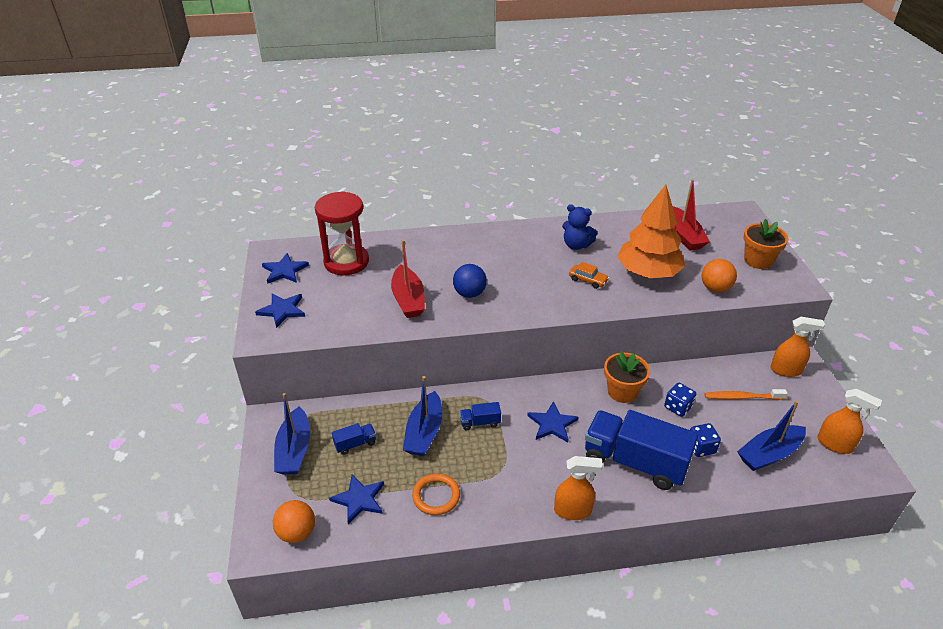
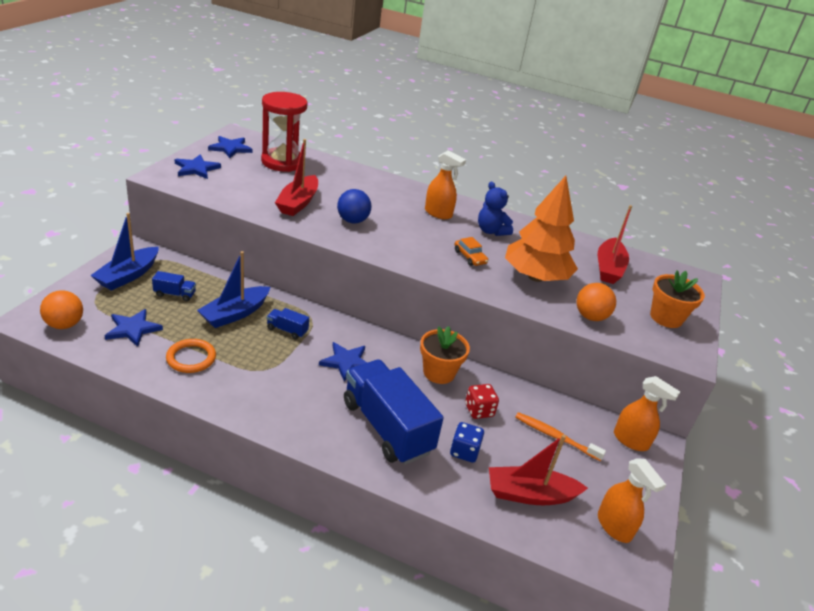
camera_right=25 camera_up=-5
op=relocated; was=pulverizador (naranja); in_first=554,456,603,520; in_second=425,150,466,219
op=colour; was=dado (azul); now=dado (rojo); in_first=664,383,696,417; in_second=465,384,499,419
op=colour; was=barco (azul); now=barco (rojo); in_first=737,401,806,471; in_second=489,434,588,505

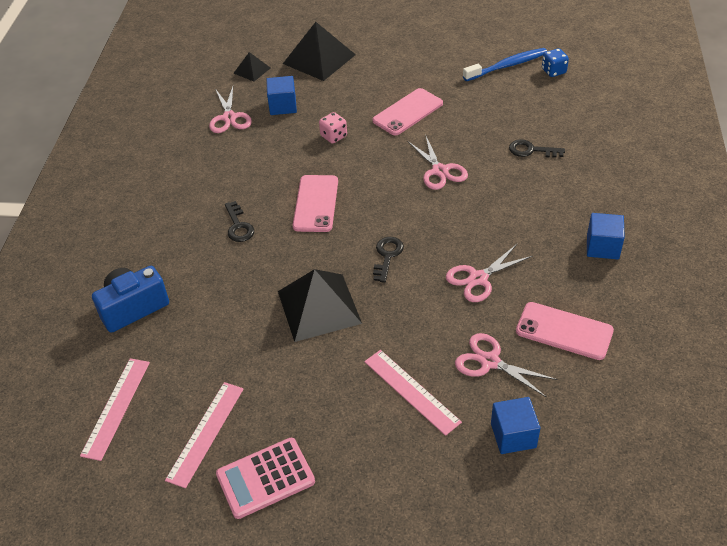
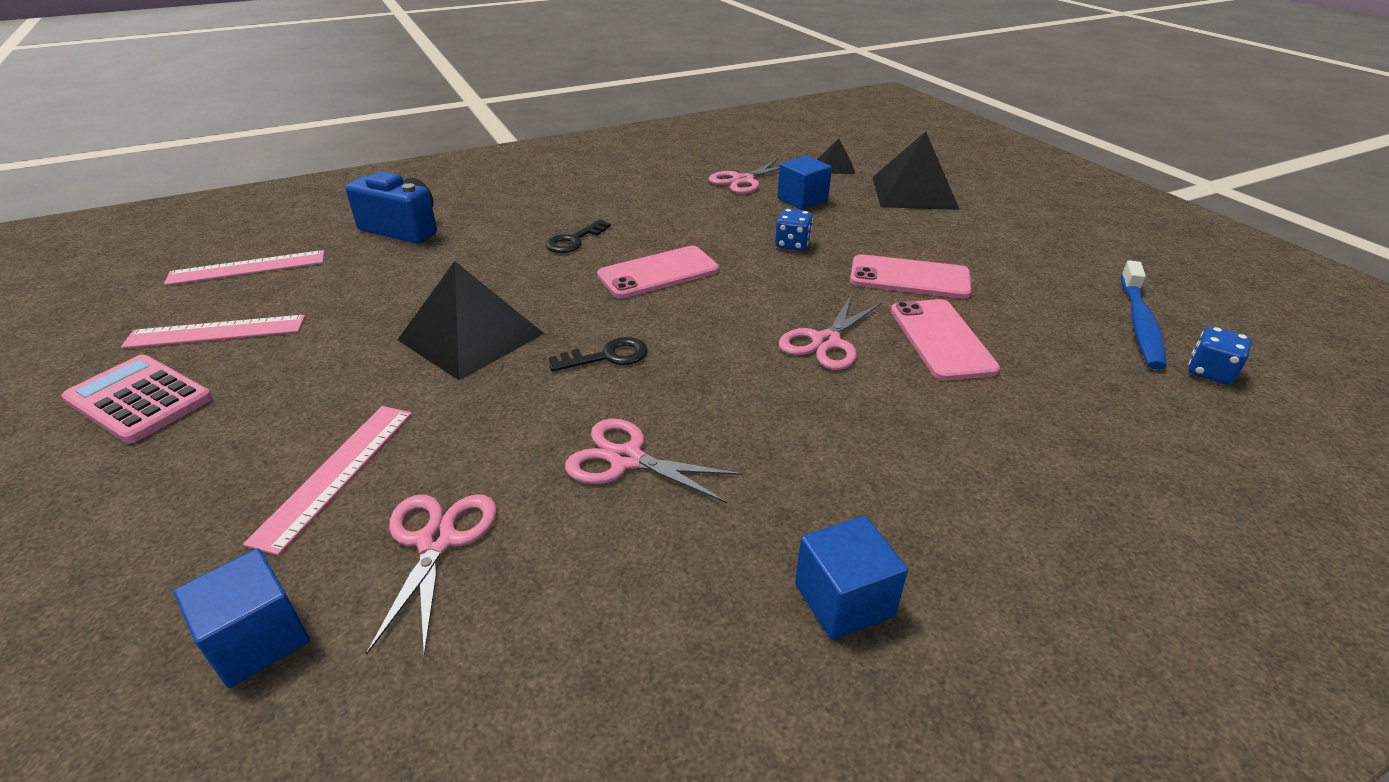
camera_right=55 camera_up=-10
op=colour; was=dado (rosa); now=dado (azul); in_first=319,112,347,144; in_second=775,209,813,251
op=spun; was=cepillo de dientes (azul); in_first=463,48,547,81; in_second=1121,260,1167,370; clockwise=75
op=missing; was=llave (negro); in_first=509,139,565,158
op=relocated; was=móvil (rosa); in_first=516,302,614,360; in_second=891,299,1000,381

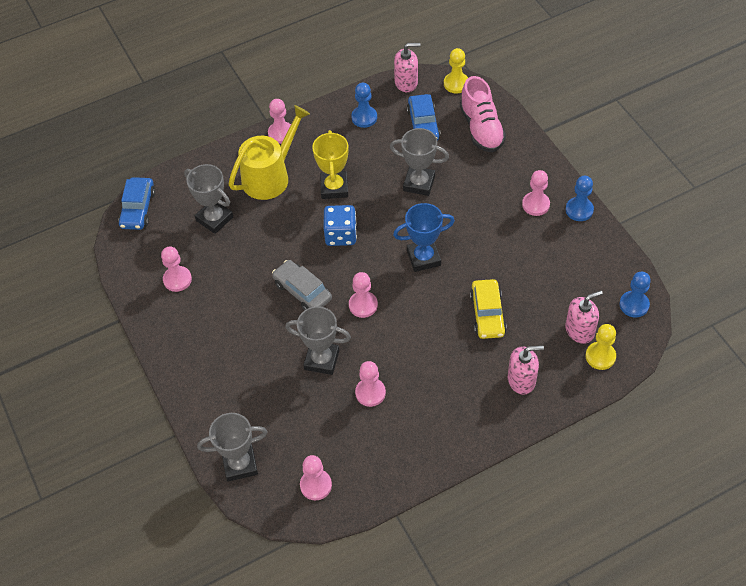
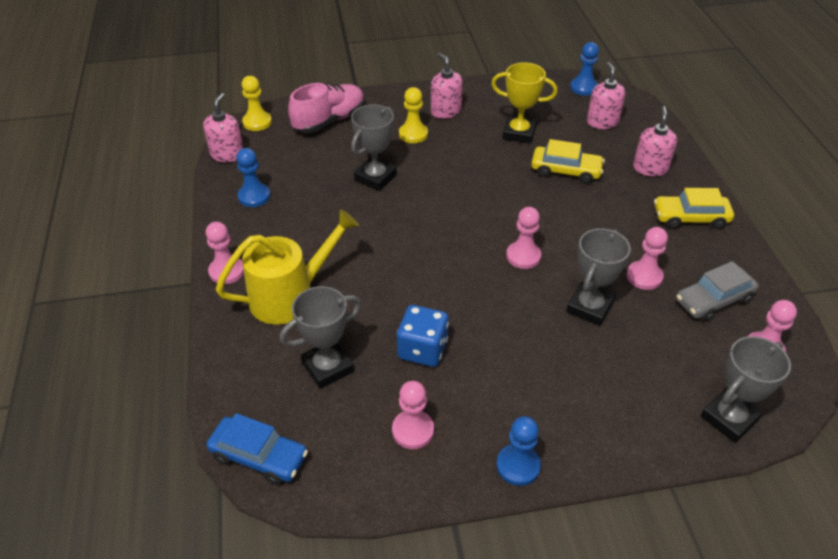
camera_right=-75 camera_up=-10
op=spun; was=trofeo (gris); in_first=197,413,268,482; in_second=701,336,791,443; clockwise=45
op=spun; was=regadera (amarillo); in_first=229,105,310,200; in_second=215,209,359,325; clockwise=90
op=relocated; was=coche (gris); in_first=272,260,332,310; in_second=676,261,759,322
op=relocated; was=trofeo (amarillo); in_first=312,130,349,199; in_second=491,62,558,144
op=relocated; was=dado (azul); in_first=324,205,357,246; in_second=397,305,449,367
op=missing; was=trofeo (azul); in_first=393,203,455,272
op=missing; was=coche (azul); in_first=407,94,441,141
op=spun; was=zapato (rosa); in_first=460,76,506,152; in_second=288,83,365,133; clockwise=-45
op=exchanged; was=peón (rosa); now=dispensador de jabón (rosa); in_first=522,170,550,216; in_second=431,53,463,119
op=relocated; was=peón (azul); in_first=566,176,594,221; in_second=497,416,541,486
op=relocated; was=peón (amarillo); in_first=586,324,616,370; in_second=399,87,428,143
op=appeared; now=coche (amarillo); in_second=654,188,734,229

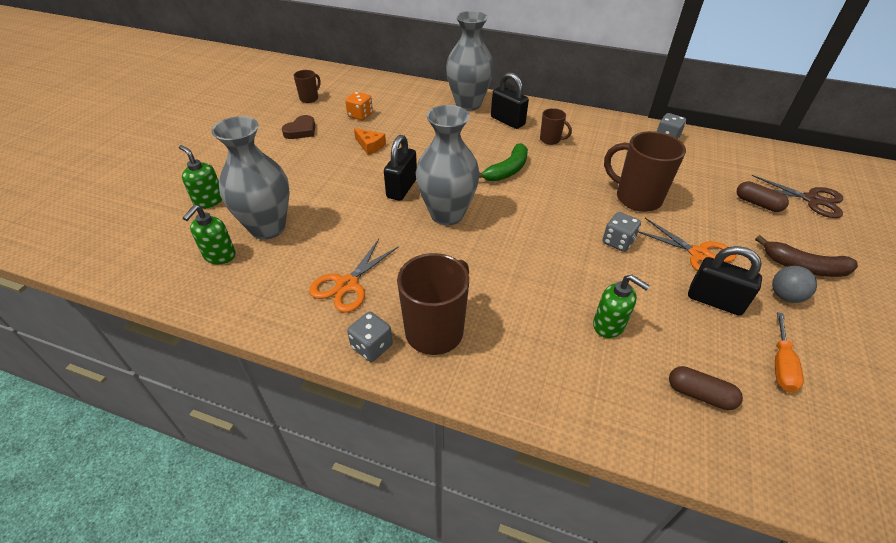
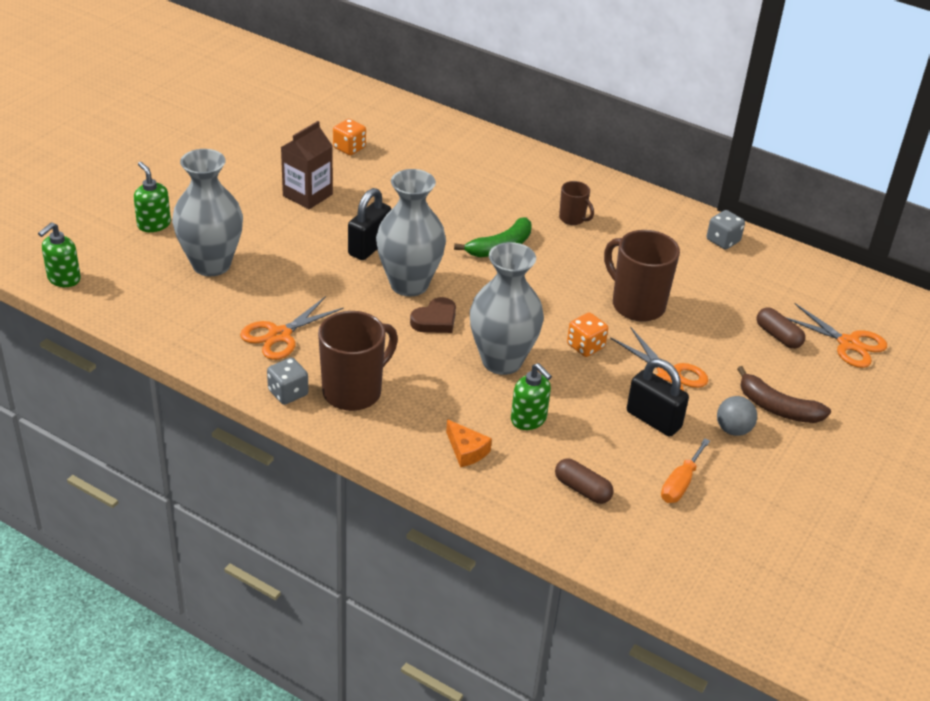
camera_right=10 camera_up=-5
op=relocated; was=dispensador de jabón (verde); in_first=183,205,236,264; in_second=38,222,81,287
op=relocated; was=corazón (marrón); in_first=282,115,315,139; in_second=410,297,456,333
op=missing; was=taza (marrón); in_first=294,70,321,103
op=relocated; was=queso (naranja); in_first=354,128,386,155; in_second=446,419,492,467
op=relocated; was=florero (gris); in_first=446,11,494,111; in_second=470,242,544,375
op=missing; was=candado (negro); in_first=491,72,529,129
op=colour; was=dado (gris); now=dado (naranja); in_first=602,212,641,252; in_second=567,312,608,357
op=colour; was=tijeras (marrón); now=tijeras (naranja); in_first=752,175,843,218; in_second=786,303,887,368
op=appeared; now=cartón de leche (marrón); in_second=281,121,333,209

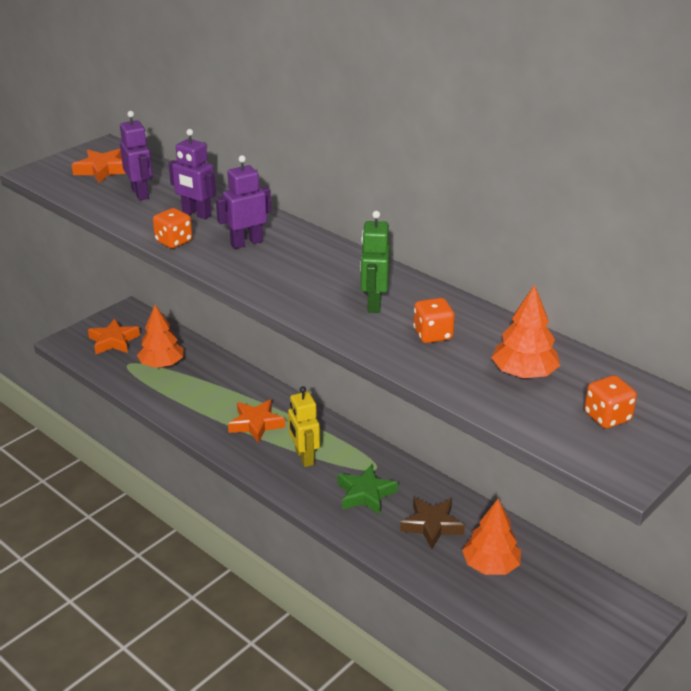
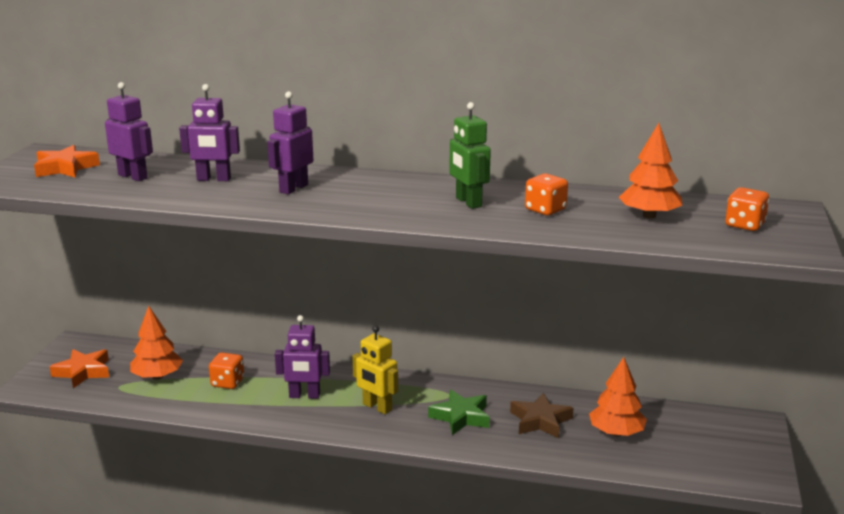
camera_right=-30 camera_up=-10
op=relocated; was=dado (naranja); in_first=153,208,192,248; in_second=209,352,244,389
op=exchanged; was=estrella (naranja); now=robot (morado); in_first=228,399,285,443; in_second=275,315,330,399

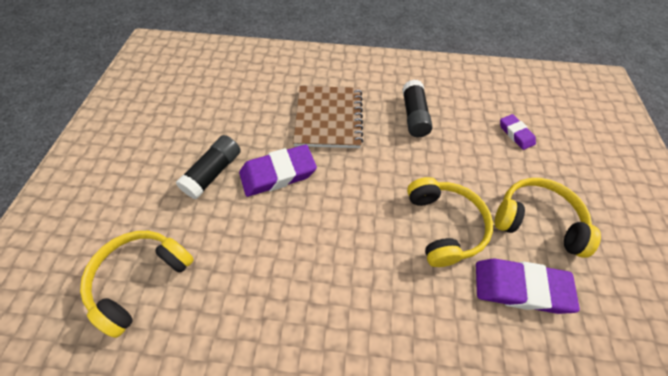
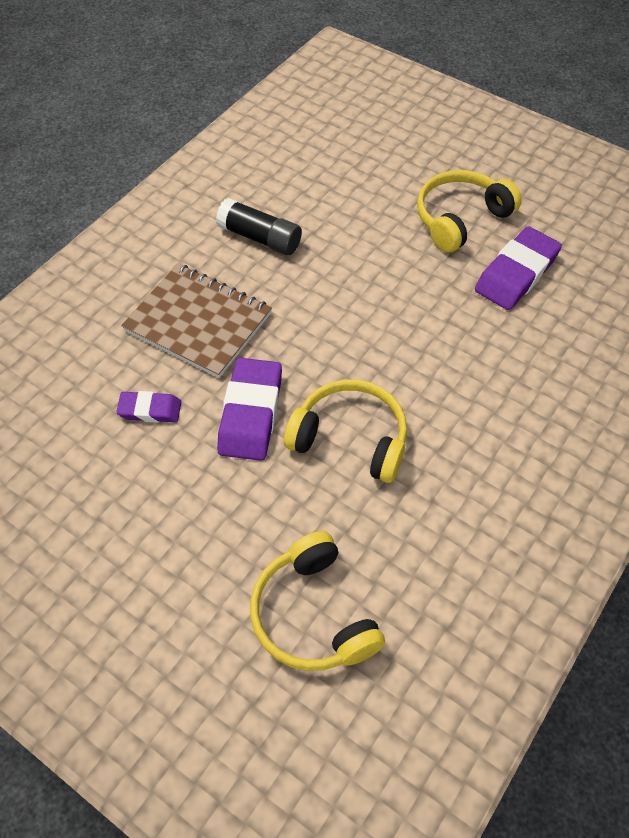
camera_right=-60 camera_up=0
op=missing; was=barra de pegamento (negro); in_first=175,135,241,199
op=relocated; was=auriculares (amarillo); in_first=407,177,493,267; in_second=284,379,407,483
op=relocated; was=goma de borrar (morado); in_first=500,114,536,150; in_second=116,391,181,423

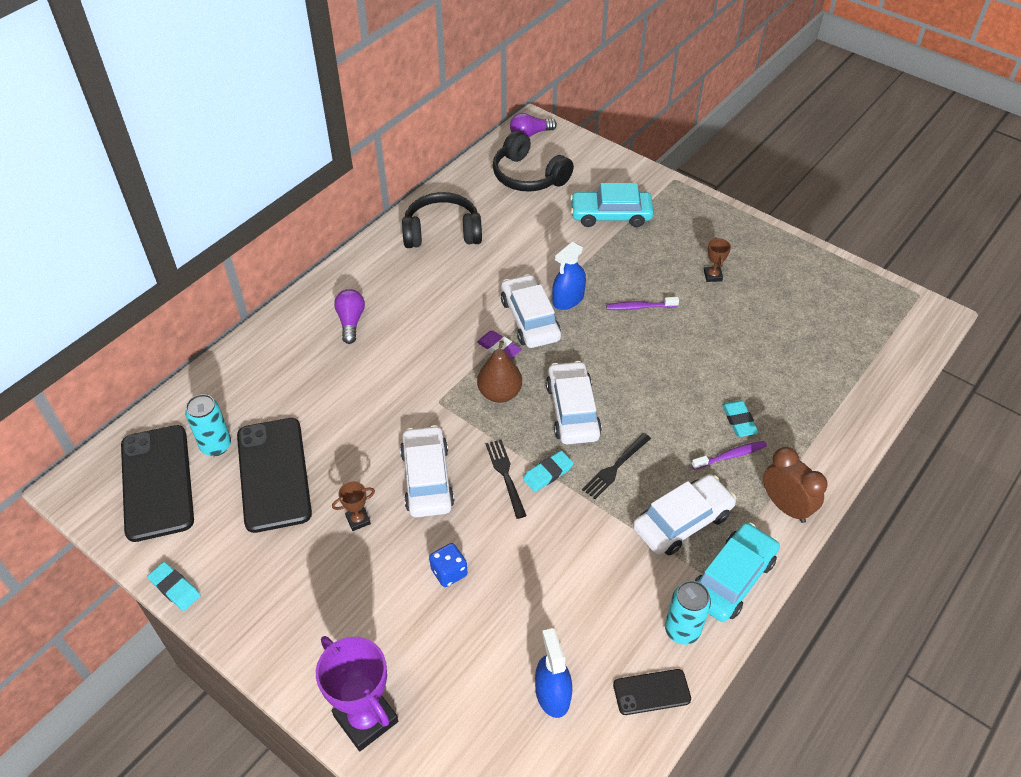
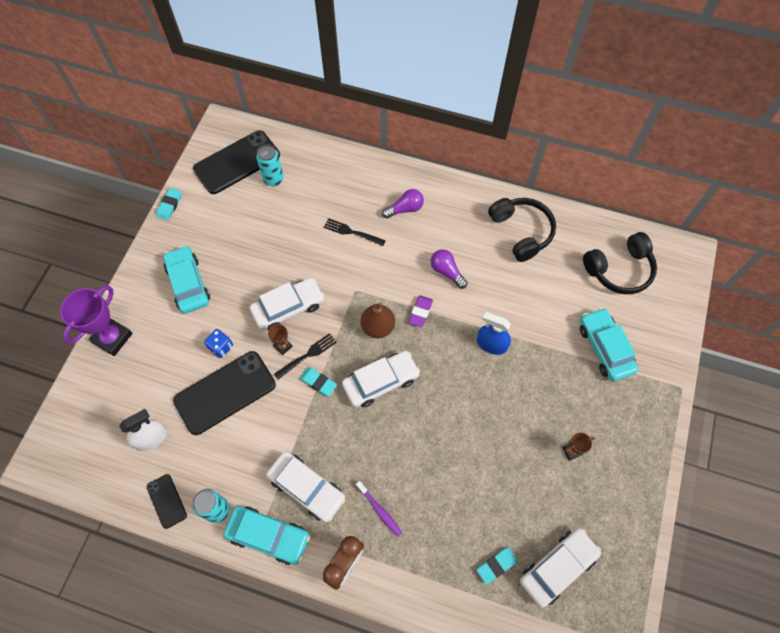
camera_right=70 camera_up=15
op=relocated; was=móvil (negro); in_first=237,418,312,533; in_second=173,351,276,435
op=relocated; was=trofeo (marrón); in_first=332,481,375,531; in_second=268,324,292,355
op=spun; was=auriculares (negro); in_first=493,131,574,192; in_second=583,232,657,294; clockwise=-135
op=relocated; was=coche (blanco); in_first=501,274,561,348; in_second=520,528,601,608
op=relocated; was=bombilla (morado); in_first=510,113,557,137; in_second=431,249,468,289
op=colour; was=pulverizador (azul); now=pulverizador (blanco); in_first=535,628,572,718; in_second=119,409,167,451
op=relocated; was=tenedor (negro); in_first=582,433,651,499; in_second=324,218,386,246
op=missing; was=cepillo de dientes (morado); in_first=606,297,679,310
op=relocated; was=goma de borrar (turquesa); in_first=722,401,759,437; in_second=477,547,518,585
op=appeared; now=coche (turquesa); in_second=163,246,210,314

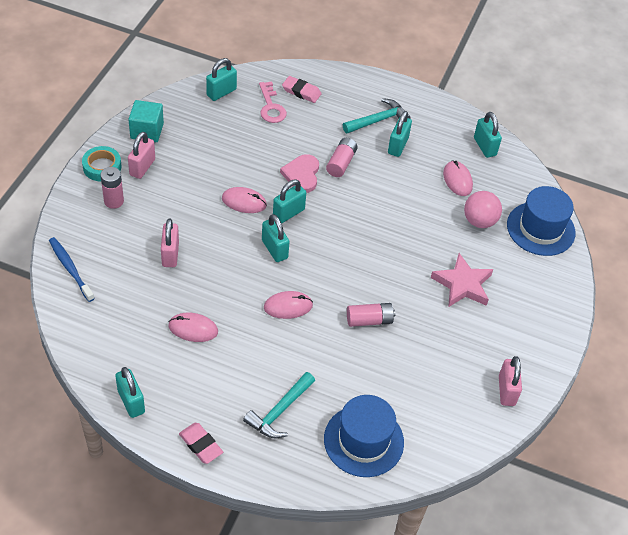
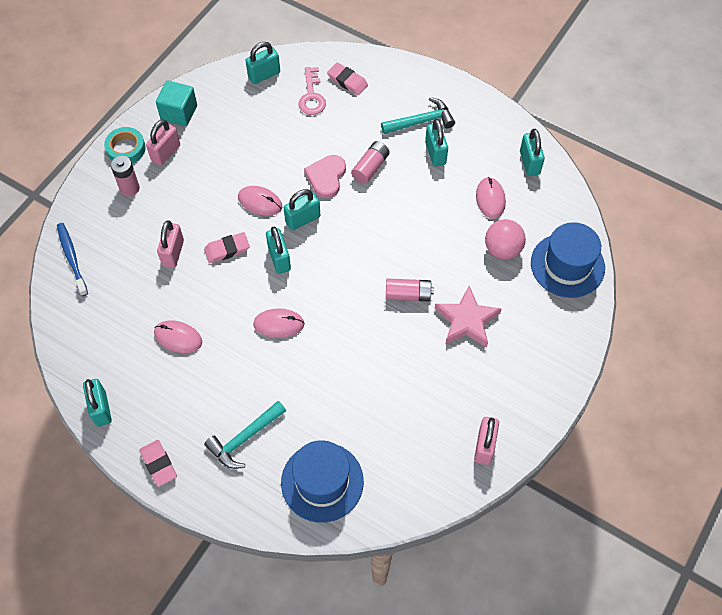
camera_right=15 camera_up=10
op=relocated; was=pila (rosa); in_first=347,303,395,327; in_second=386,278,434,301
op=spun; was=candado (turquesa); in_first=388,111,412,157; in_second=425,119,448,166; clockwise=-45
op=appeared; now=goma de borrar (rosa); in_second=204,232,250,263

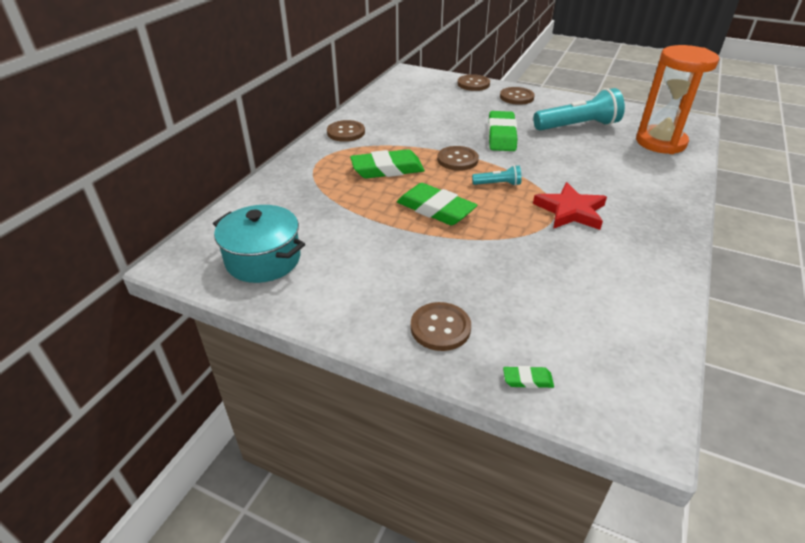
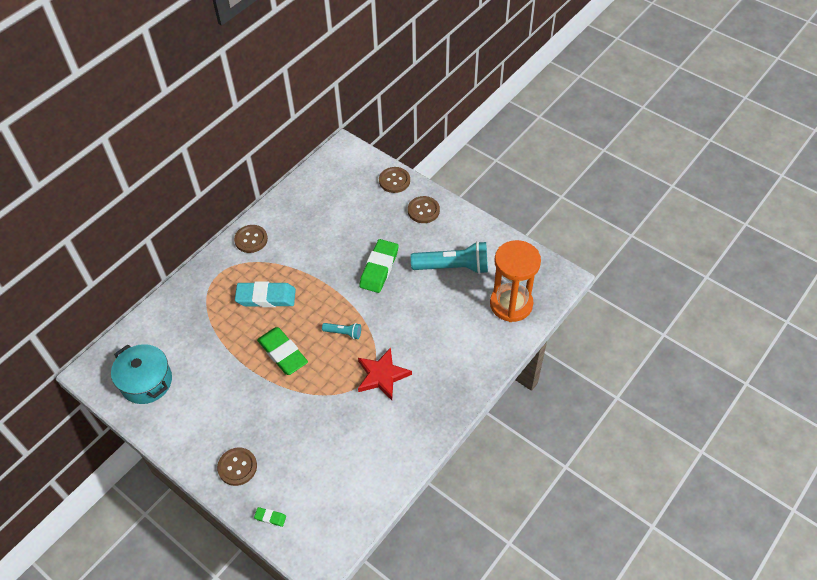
camera_right=15 camera_up=15
op=colour; was=goma de borrar (verde); now=goma de borrar (turquesa); in_first=350,149,425,179; in_second=235,281,296,307
op=missing; was=botón (marrón); in_first=437,146,479,171

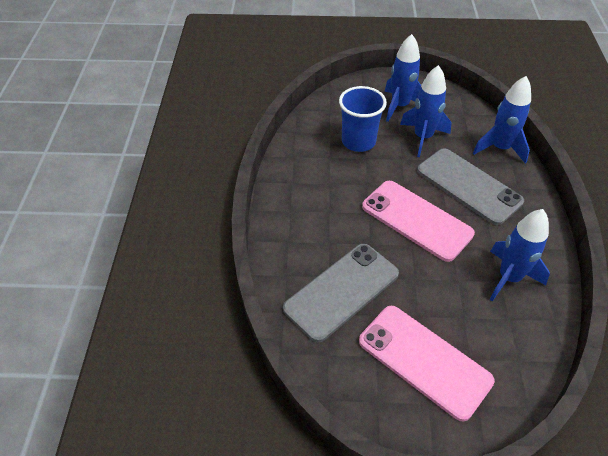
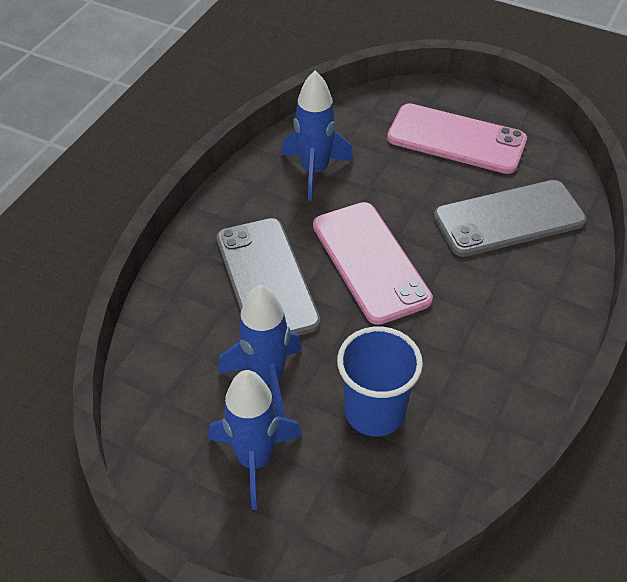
camera_right=-155 camera_up=0
op=spun; was=móvil (rosa); in_first=359,306,495,422; in_second=387,103,527,174; clockwise=-45
op=missing; was=cohete (azul); in_first=473,76,531,164

